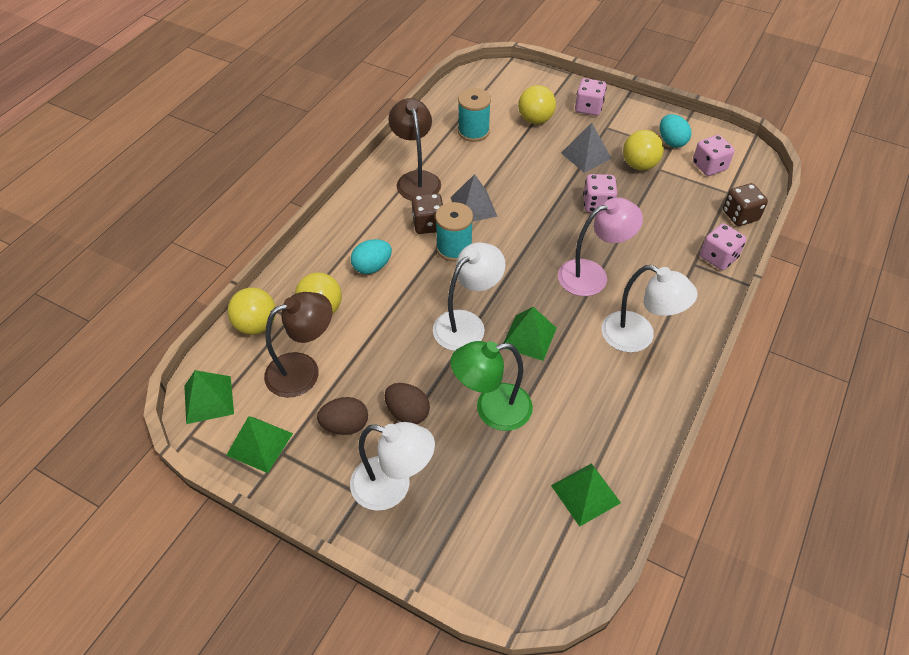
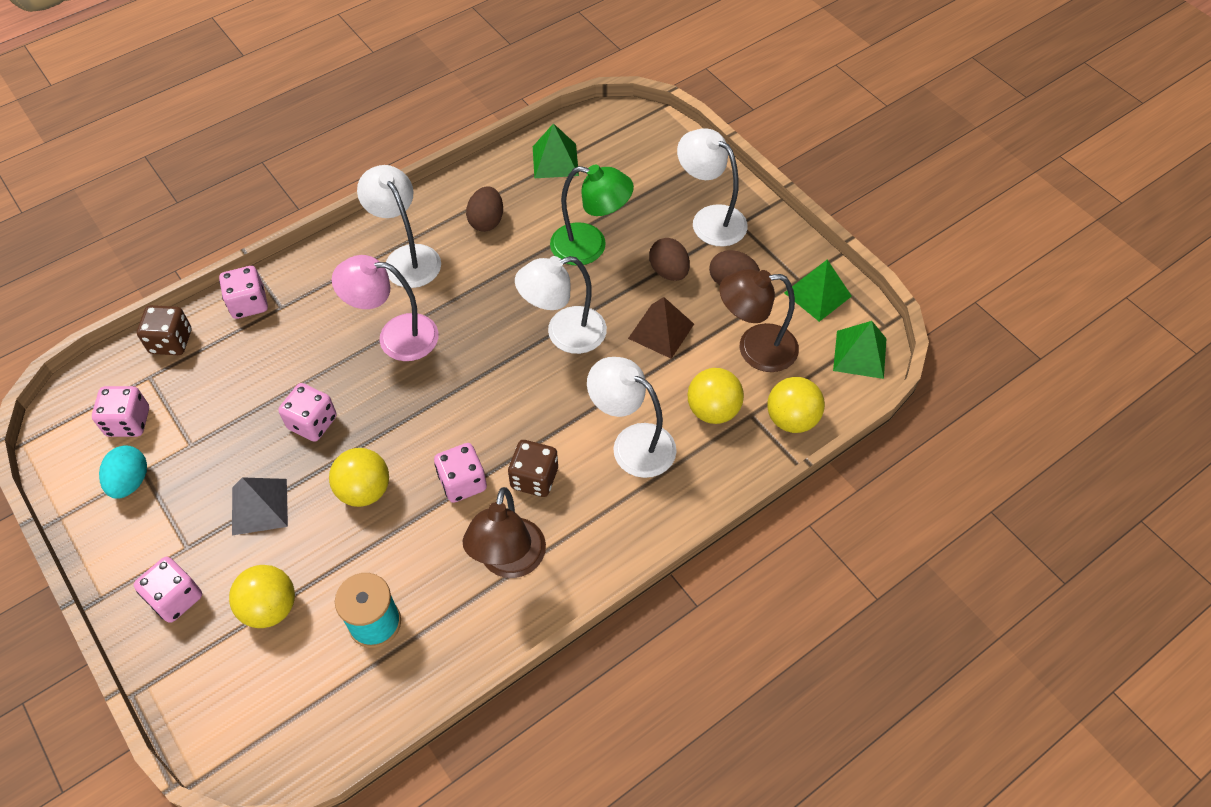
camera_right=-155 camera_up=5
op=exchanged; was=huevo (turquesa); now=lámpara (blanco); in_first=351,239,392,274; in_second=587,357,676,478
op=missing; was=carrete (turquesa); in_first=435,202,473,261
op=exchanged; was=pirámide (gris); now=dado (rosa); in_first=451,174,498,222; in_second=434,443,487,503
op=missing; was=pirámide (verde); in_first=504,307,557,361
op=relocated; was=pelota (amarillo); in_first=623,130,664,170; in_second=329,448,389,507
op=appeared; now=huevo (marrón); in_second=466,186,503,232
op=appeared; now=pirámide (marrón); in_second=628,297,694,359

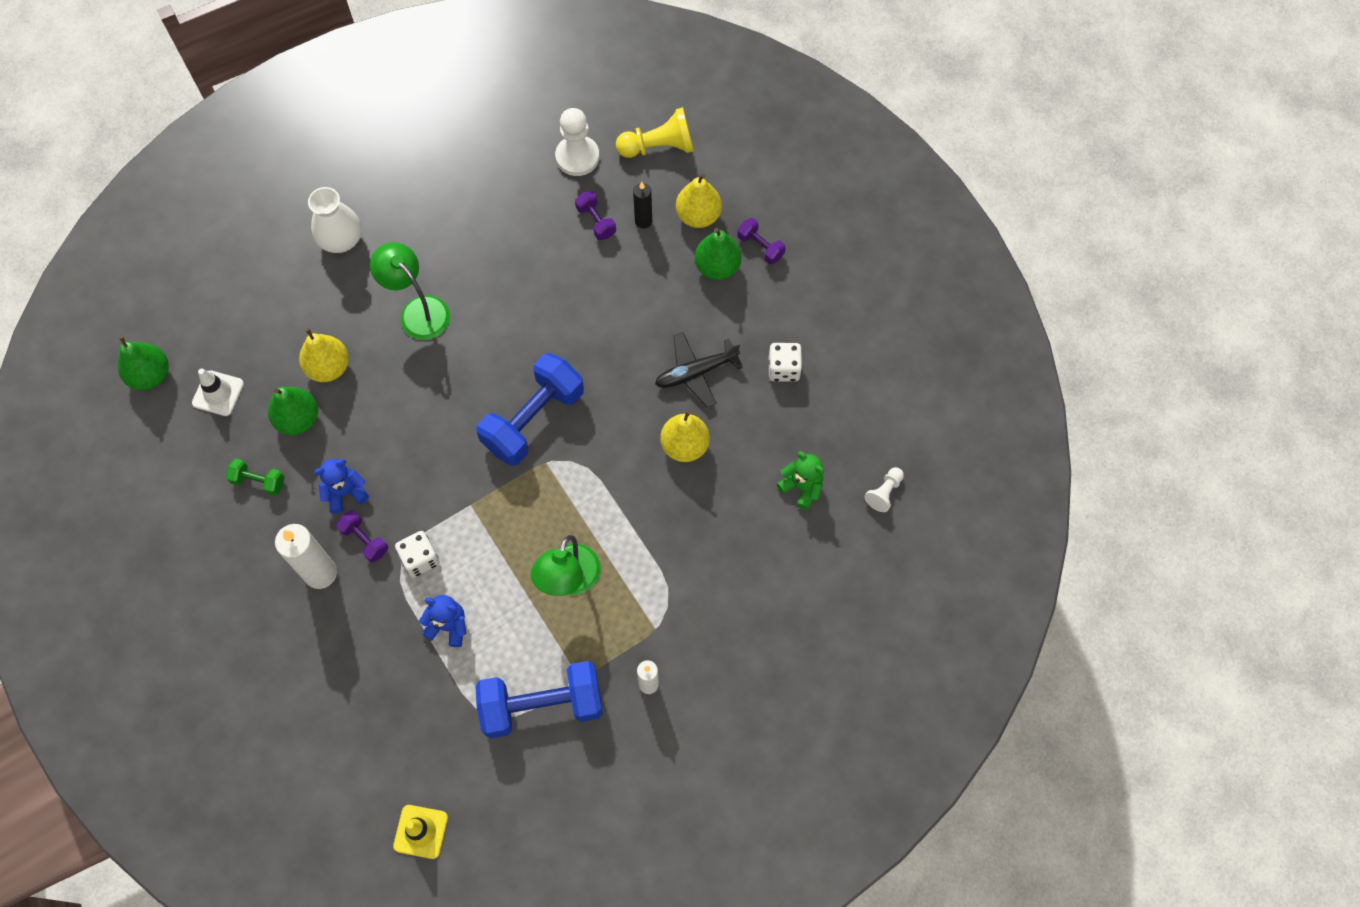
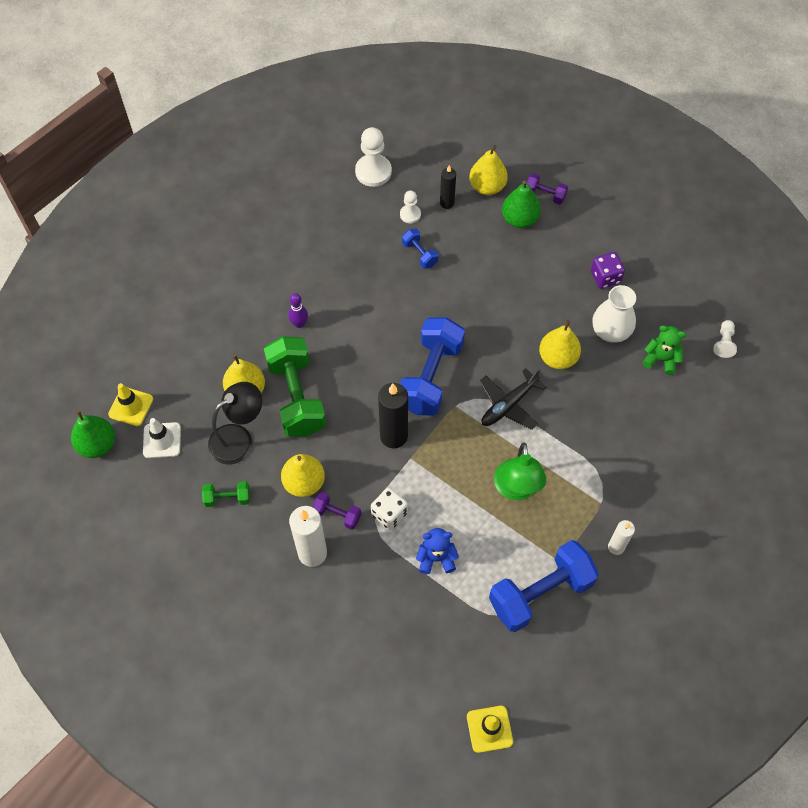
camera_right=-20 camera_up=-5
op=exchanged; was=pera (verde); now=lámpara (negro); in_first=268,387,318,435; in_second=208,382,262,464
op=relocated; was=florero (blanco); in_first=308,187,362,253; in_second=592,285,636,343
op=exchanged; was=osito (azul); now=pera (amarillo); in_first=314,459,369,514; in_second=281,454,325,497
op=exchanged; was=lámpara (verde); now=bolo (morado); in_first=370,242,450,340; in_second=288,293,308,328
op=exchanged; was=mancuerna (morado); now=peón (blanco); in_first=575,191,616,240; in_second=400,191,421,223
op=missing; was=peón (amarillo); in_first=616,107,694,158
op=relocated; was=avión (negro); in_first=655,332,743,407; in_second=479,368,547,430
op=colour; was=dado (blanco); now=dado (morado); in_first=769,343,802,382; in_second=591,252,625,289
op=appeared; now=cono de tráfico (amarillo); in_second=108,383,153,426
op=appeared; now=mancuerna (verde); in_second=264,336,326,436
op=appeared; now=vela (negro); in_second=378,383,408,448
op=appeared; now=mancuerna (azul); in_second=402,229,439,269

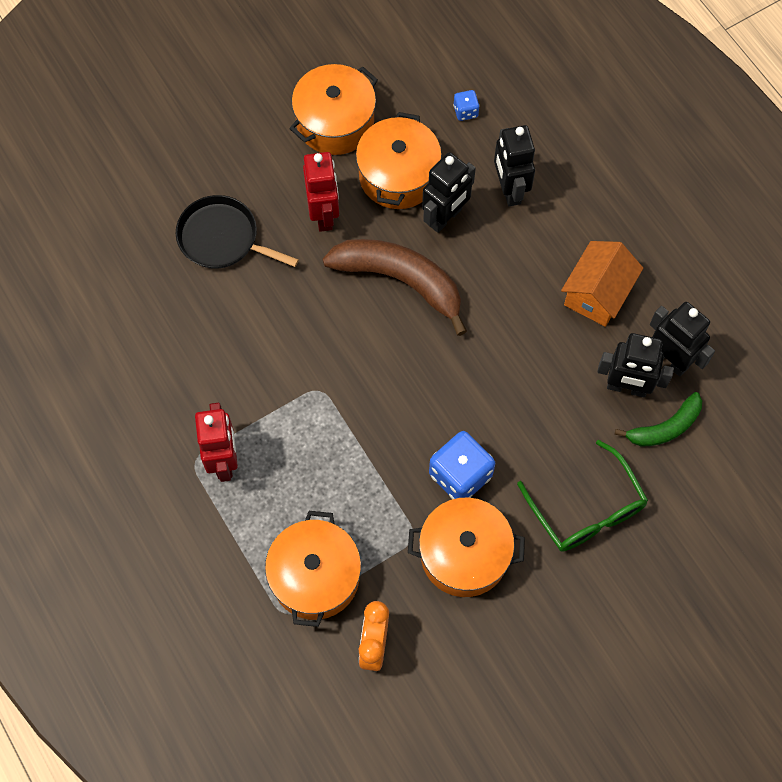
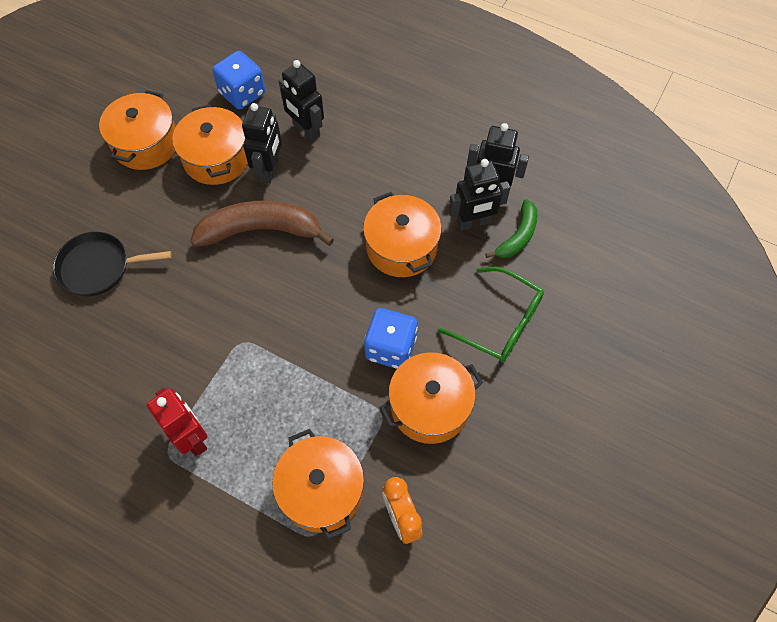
camera_right=-30 camera_up=-5
op=missing; was=robot (rojo); in_first=303,152,339,232
op=size; was=dado (azul); in_first=453,90,479,121; in_second=212,51,265,109; ratio=2.05
op=missing; was=casa (naranja); in_first=561,241,643,327
op=appeared; now=olla (naranja); in_second=363,192,442,277

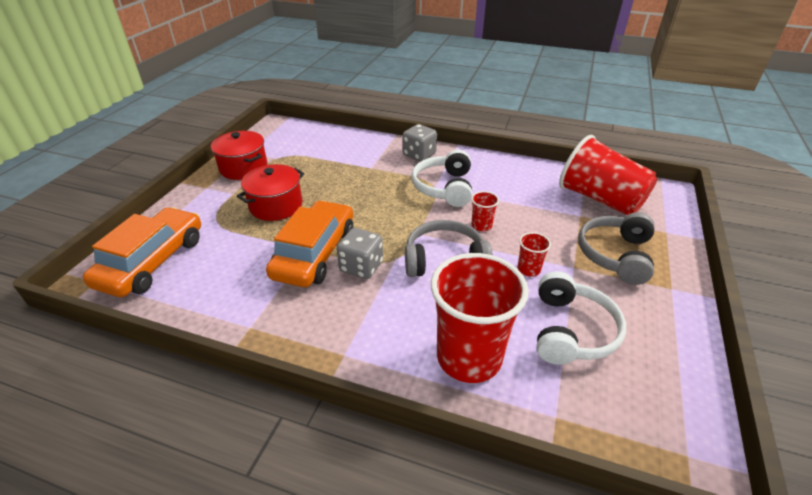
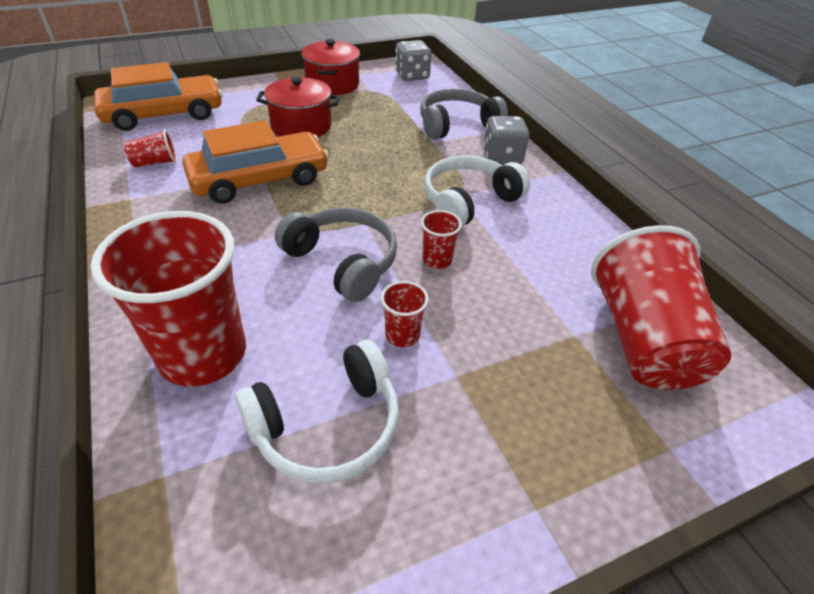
camera_right=45 camera_up=5
op=relocated; was=dado (gris); in_first=337,228,383,279; in_second=395,40,432,81
op=relocated; was=auriculares (gris); in_first=578,212,655,285; in_second=420,88,508,140
op=appeared; now=vaso (rojo); in_second=124,129,177,167

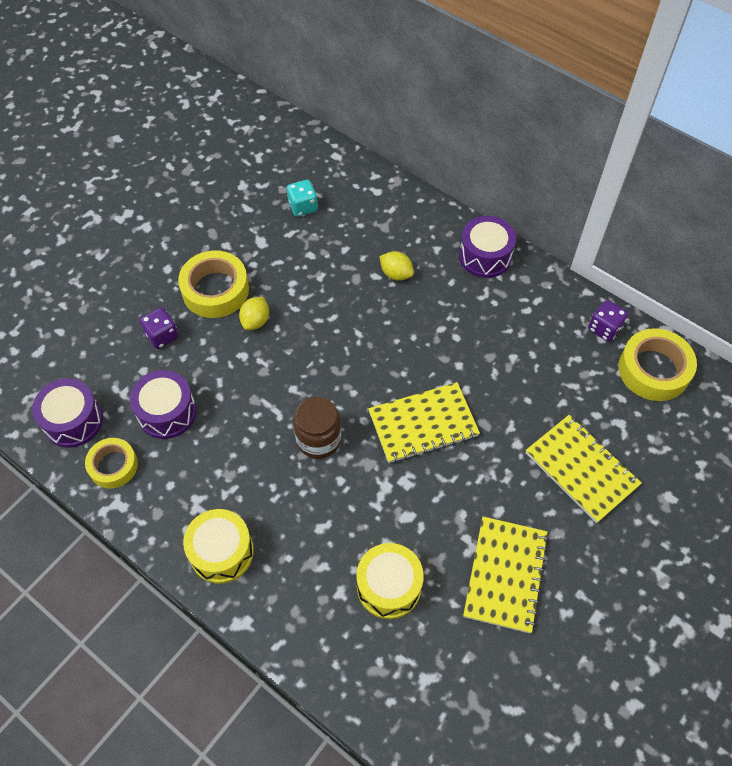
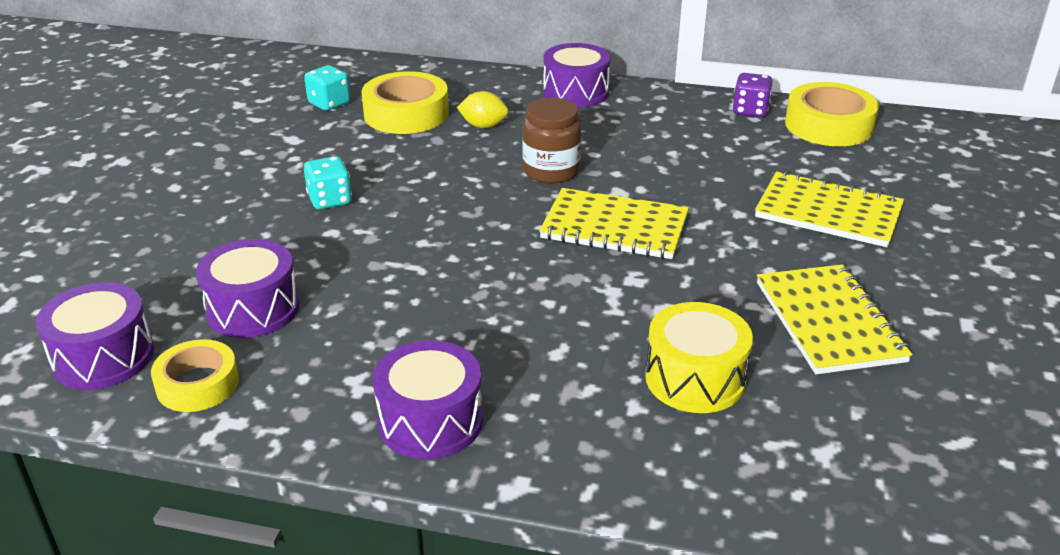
camera_right=-25 camera_up=-25
op=missing; was=dado (morado); in_first=140,307,179,349
op=relocated; was=cinta adhesiva (amarillo); in_first=178,250,249,318; in_second=361,71,449,134
op=colour; was=tambor (amarillo); now=tambor (morado); in_first=183,509,254,584; in_second=373,340,483,459
op=exchanged; was=limón (amarillo); now=dado (turquesa); in_first=239,297,269,330; in_second=304,156,352,210
op=relocated; was=tarro (marrón); in_first=293,397,341,459; in_second=522,98,582,184
op=spun; was=cuaderno (amarillo); in_first=368,382,480,463; in_second=539,188,689,259; clockwise=60

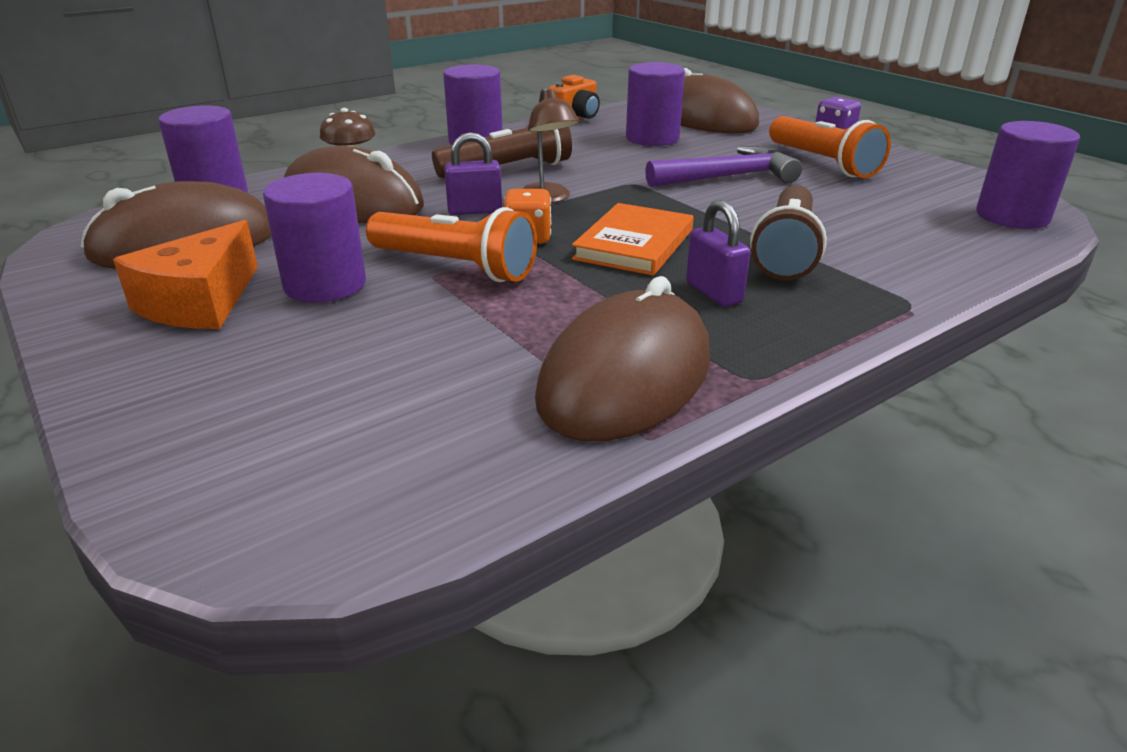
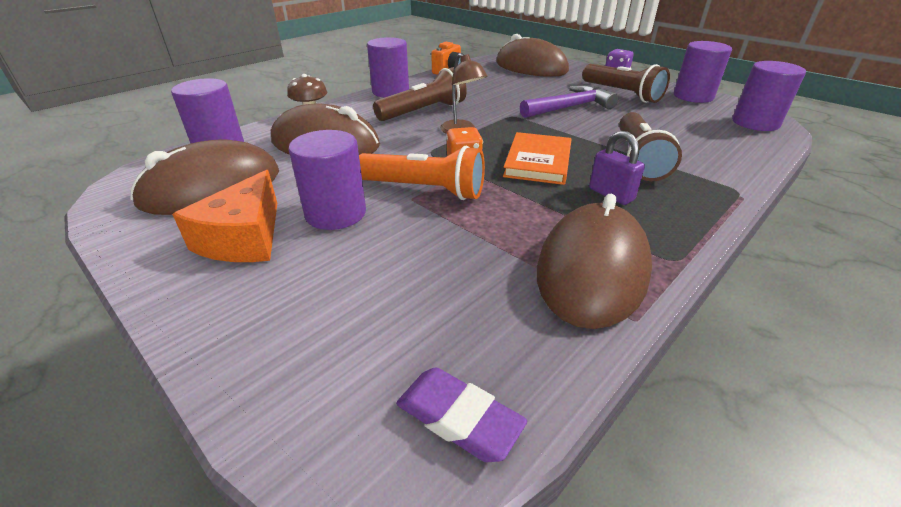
camera_right=-10 camera_up=5
op=missing; was=candado (morado); in_first=444,132,502,215
op=relocated; was=cilindro (morado); in_first=626,62,685,146; in_second=674,41,732,103
op=colour; was=lámpara de mano (naranja); now=lámpara de mano (marrón); in_first=769,116,891,178; in_second=582,64,670,103
op=appeared; now=goma de borrar (morado); in_second=396,367,527,462

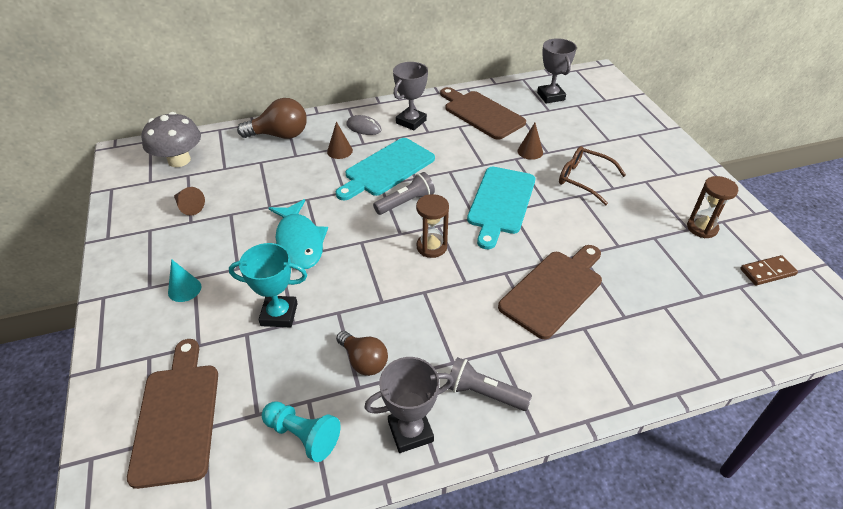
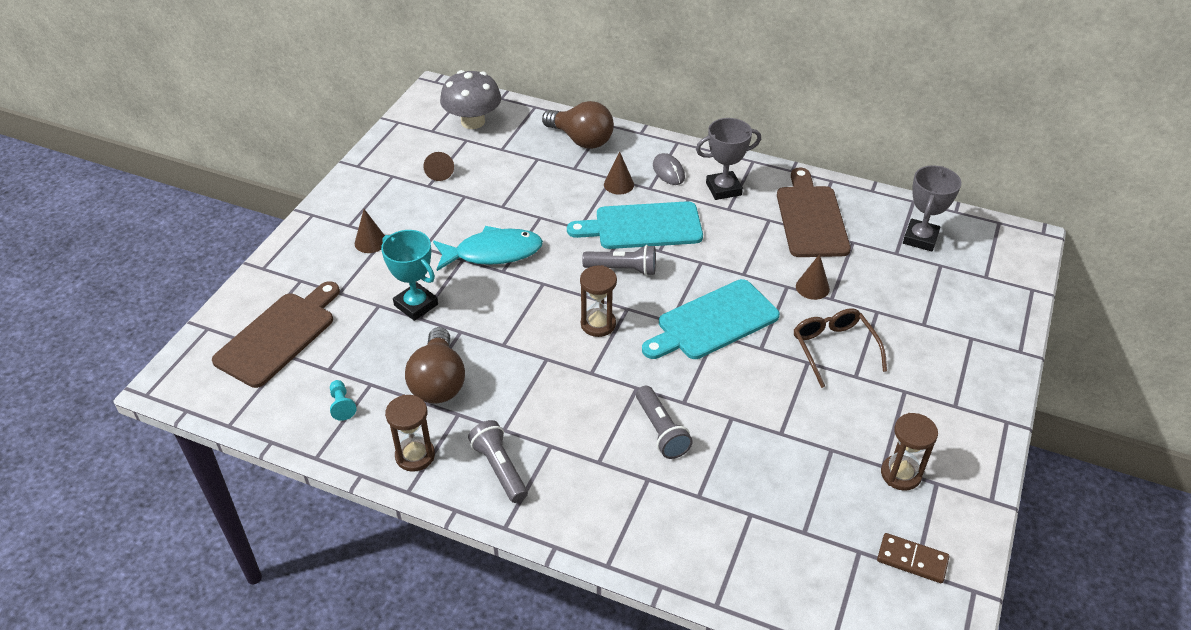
camera_right=40 camera_up=0
op=colour; was=cono (turquesa); now=cono (marrón); in_first=168,259,201,302; in_second=355,209,385,253
op=size; was=peón (turquesa); in_first=262,401,341,462; in_second=330,380,357,421; ratio=0.6
op=spun; was=pez (turquesa); in_first=268,199,328,269; in_second=433,226,543,271; clockwise=-120
op=size; was=bombilla (marrón); in_first=336,331,388,376; in_second=405,327,465,404; ratio=1.52
op=exchanged; was=trofeo (gris); now=reloj de arena (marrón); in_first=364,357,453,453; in_second=385,395,435,472
op=exchanged; was=tabla de cortar (marrón); now=lámpara de mano (gris); in_first=498,245,602,339; in_second=636,386,693,459

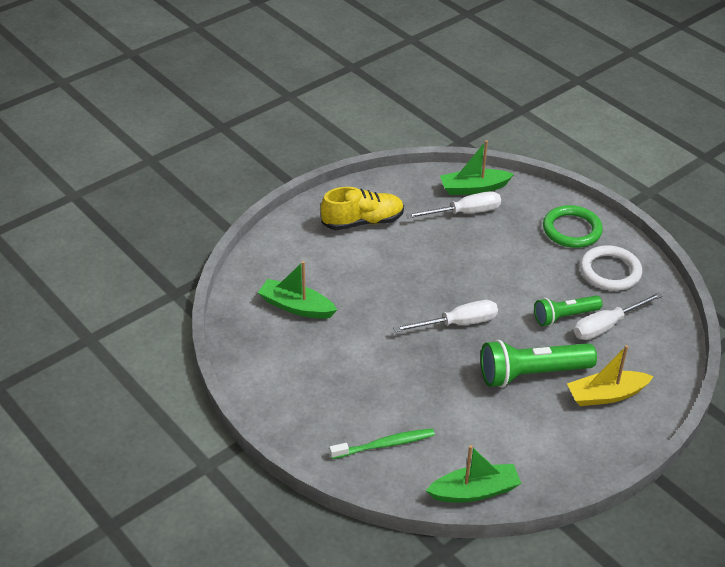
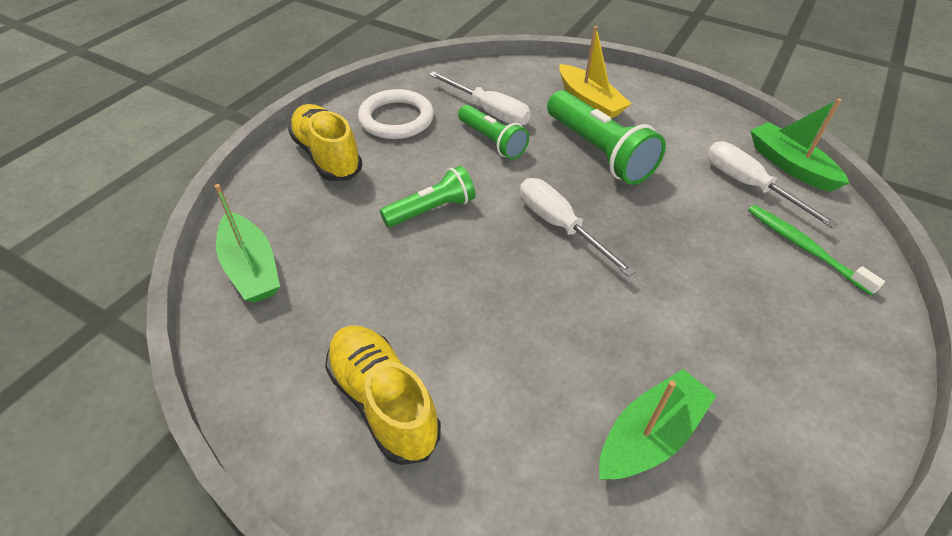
camera_right=-110 camera_up=5
op=spun; was=barco (verde); in_first=258,261,337,319; in_second=599,369,717,480; clockwise=-135
op=relocated; was=destornillador (blanco); in_first=406,191,501,218; in_second=707,141,838,229
op=exchanged; was=anillo (verde); now=zapato (amarillo); in_first=543,205,603,248; in_second=288,104,363,181
op=appeared; now=lámpara de mano (verde); in_second=380,166,476,227

